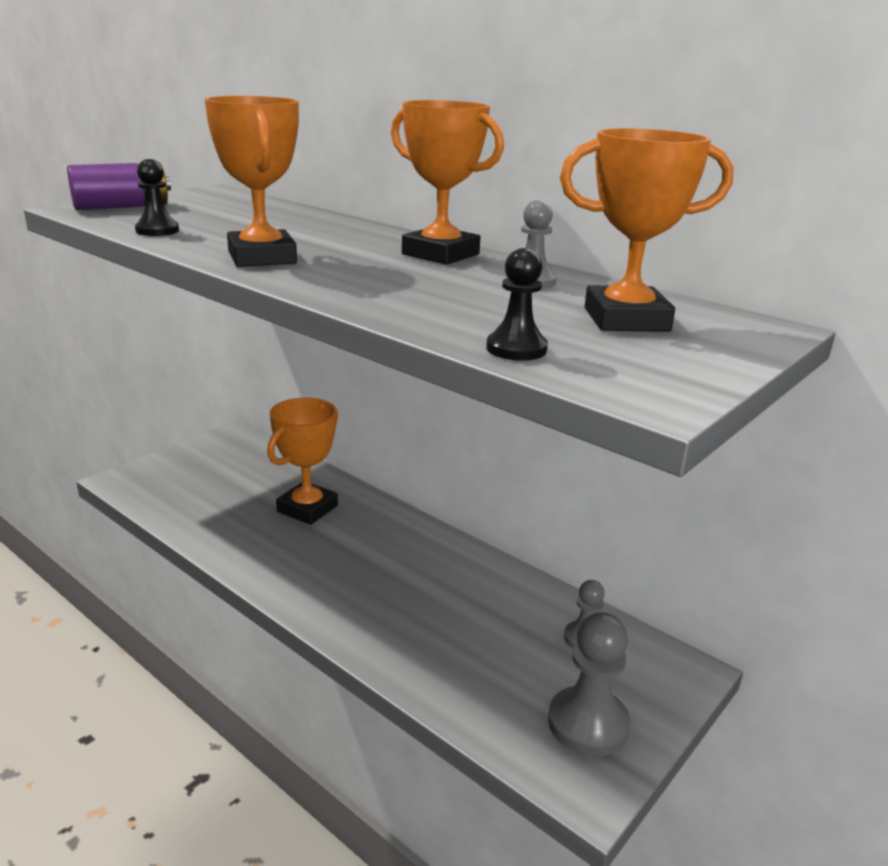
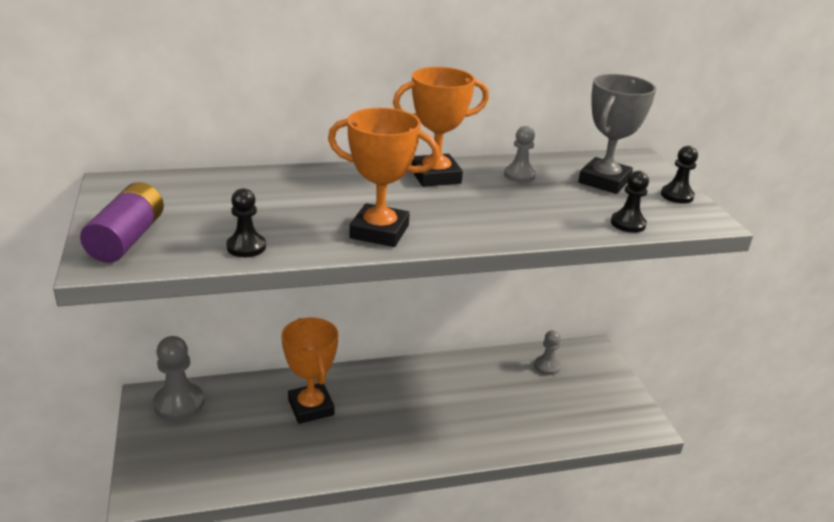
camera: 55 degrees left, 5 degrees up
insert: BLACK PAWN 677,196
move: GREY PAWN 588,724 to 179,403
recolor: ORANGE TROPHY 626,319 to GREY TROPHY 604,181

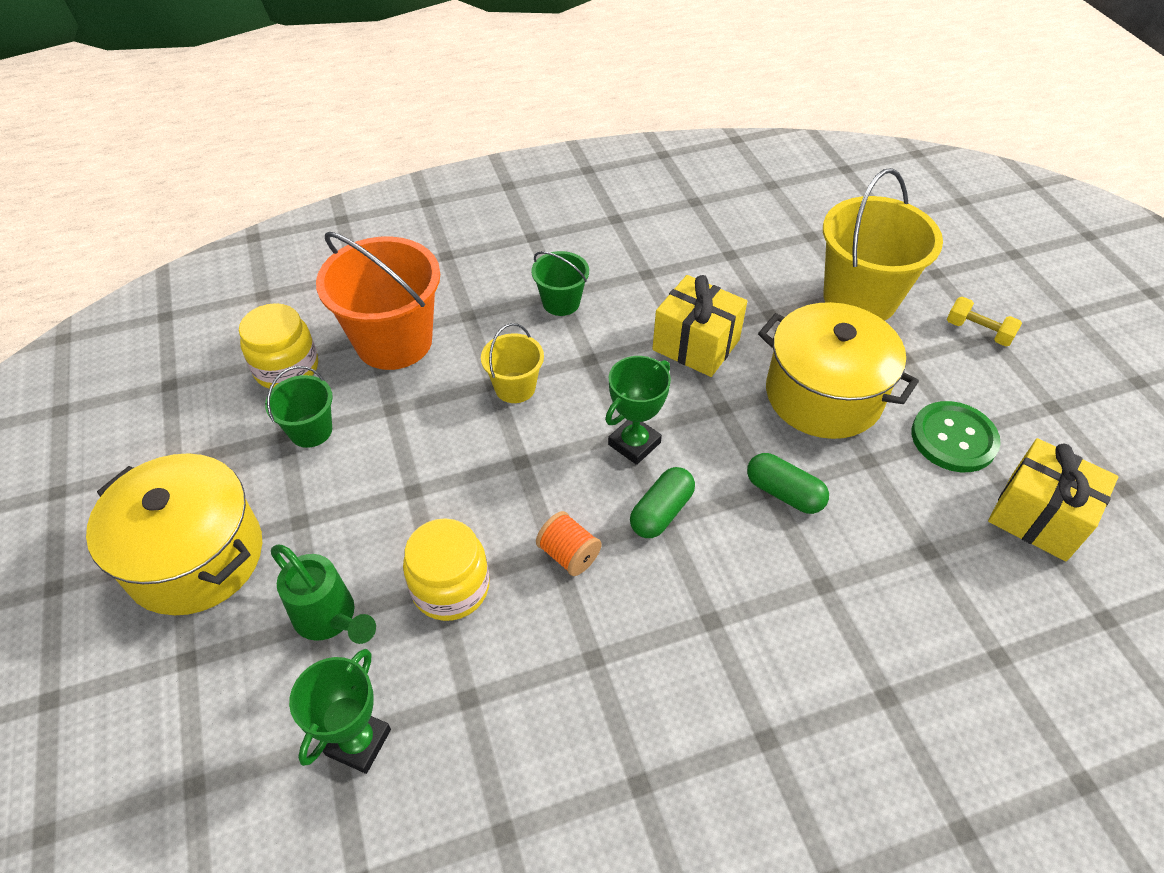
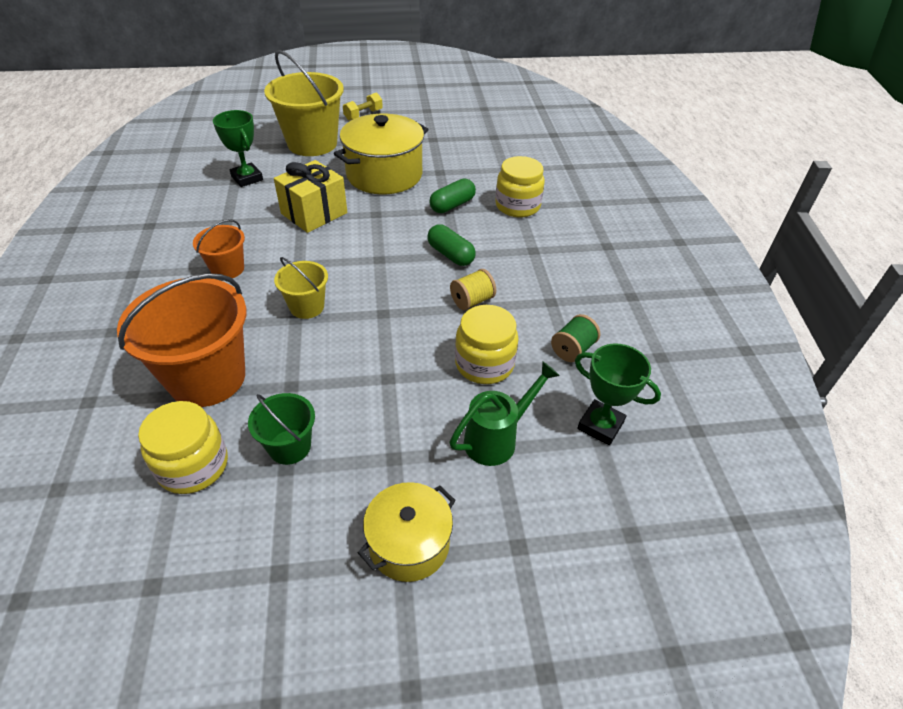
camera: 80 degrees left, 5 degrees down
delete: GREEN BUTTON 953,438; YELLOW GIFT 1037,517
insert: YELLOW JAR 517,206; GREEN SPOOL 572,349
move: GREEN TROPHY 634,443 to 247,178
recolor: GREEN BUCKET 561,302 to ORANGE BUCKET 227,269; ORANGE SPOOL 568,554 to YELLOW SPOOL 472,301
resize: YELLOW POT 195,557 = 409,544 x0.61

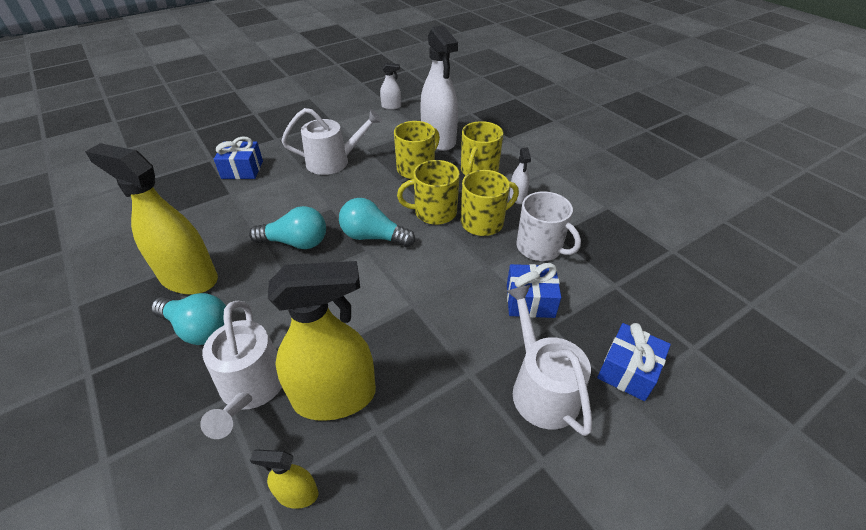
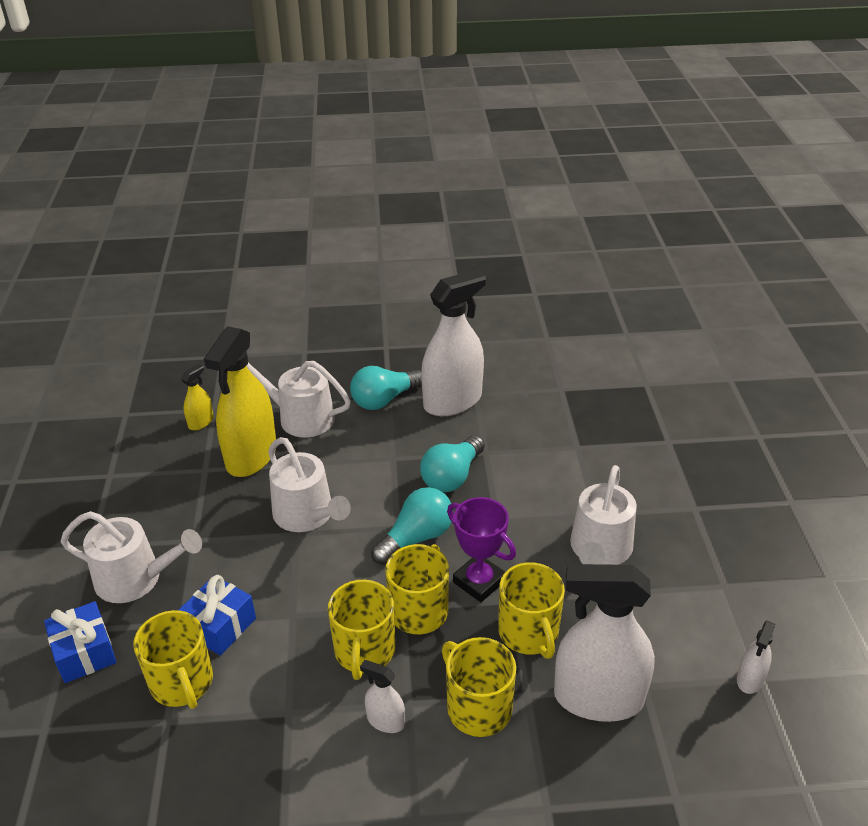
camera: 120 degrees right, 5 degrees down
delete: BLUE GIFT 242,170; WHITE MUG 540,247
insert: WHITE WATERING CAN 307,515; PURPLE TROPHY 479,581; YELLOW MUG 182,683
recolor: YELLOW SPRAY BOTTLE 189,278 to WHITE SPRAY BOTTLE 452,401

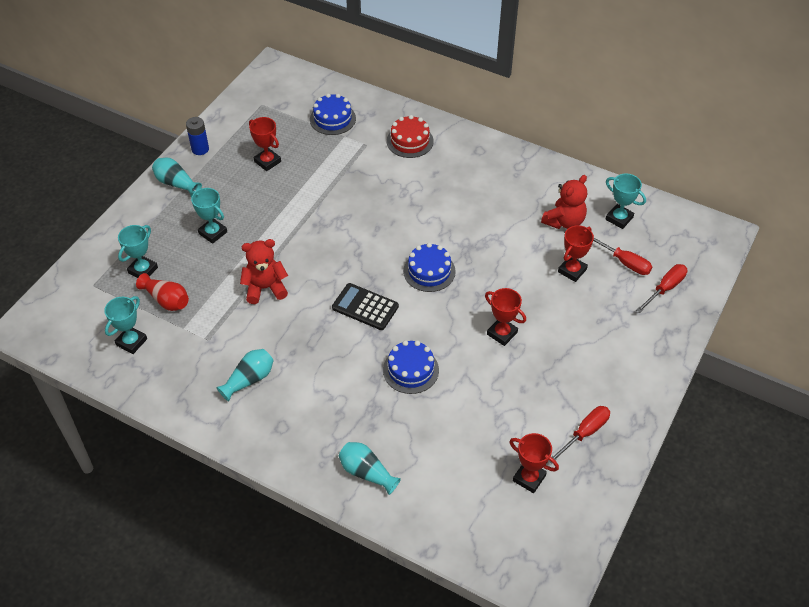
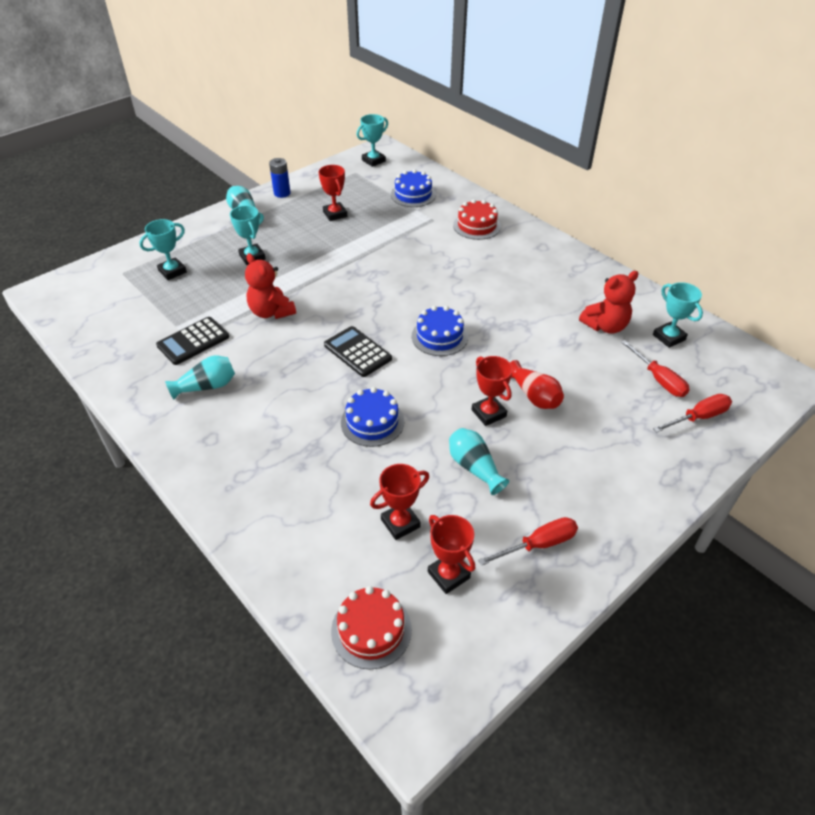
camera: 20 degrees right, 5 degrees down
insert: BLACK CALCULATOR 193,341; RED CAKE 371,630
move: RED TROPHY 572,270 to 400,523; RED VASE 166,300 to 534,396; TURQUOISE TROPHY 131,342 to 373,161; TURQUOISE VASE 366,472 to 474,467
rotate: RED TEDDY BEAR 265,288 = 271,312 135 degrees counterclockwise

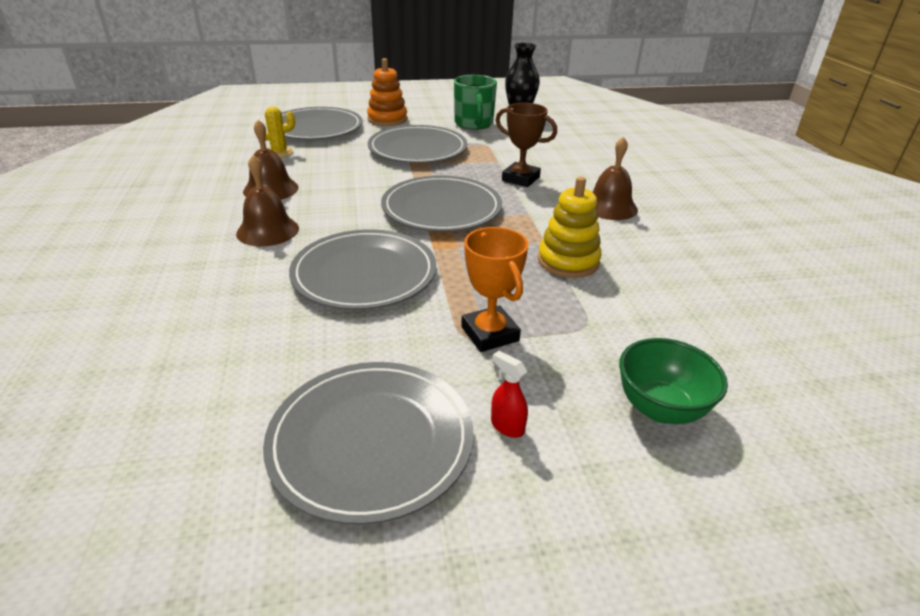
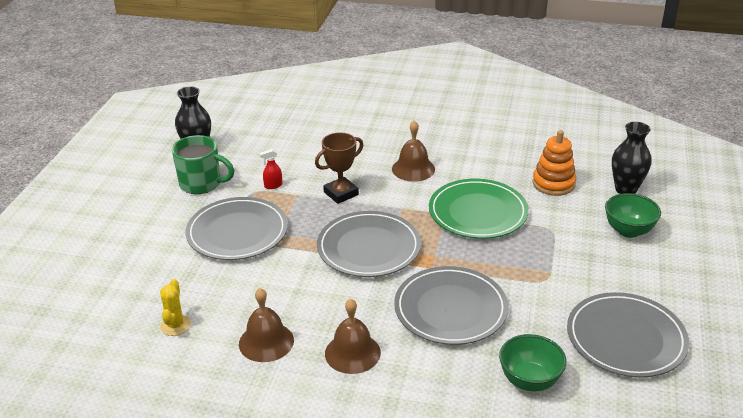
camera: 65 degrees left, 0 degrees up
delete: GREY PLATE 316,128; ORANGE TROPHY 490,334
insert: BLACK VASE 626,189; GREEN BOWL 529,381
move: ORANGE STACKING TOY 387,119 to 553,183; RED SPRAY BOTTLE 507,426 to 273,186
replace: YELLOW STACKING TOY 568,261 to GREEN PLATE 478,212

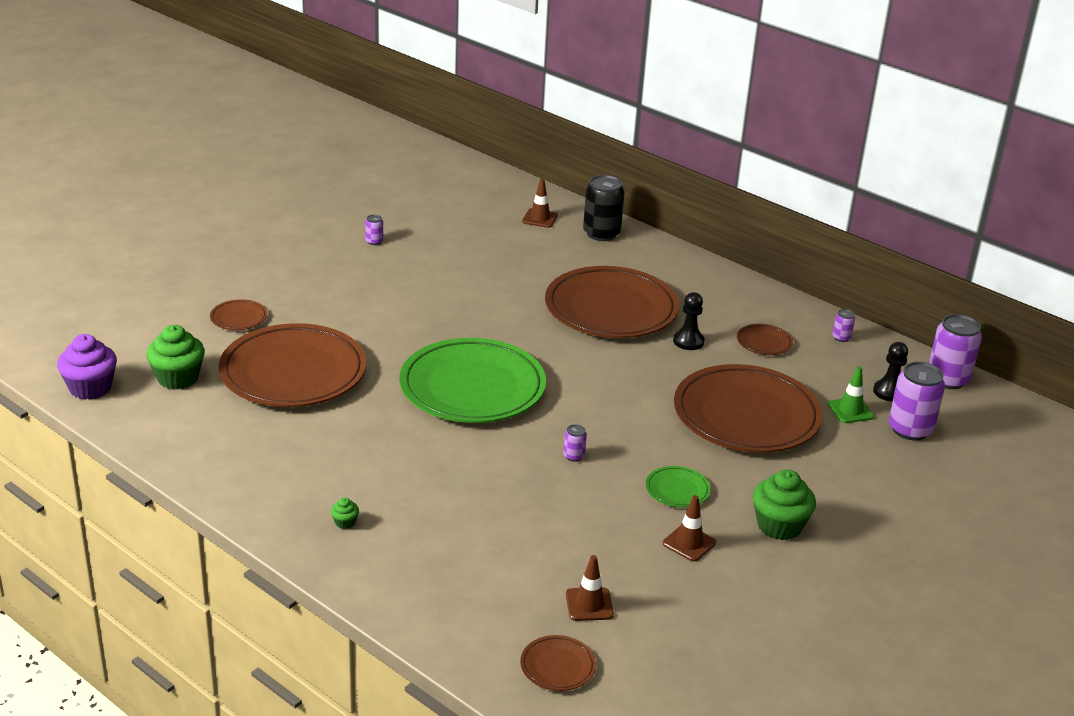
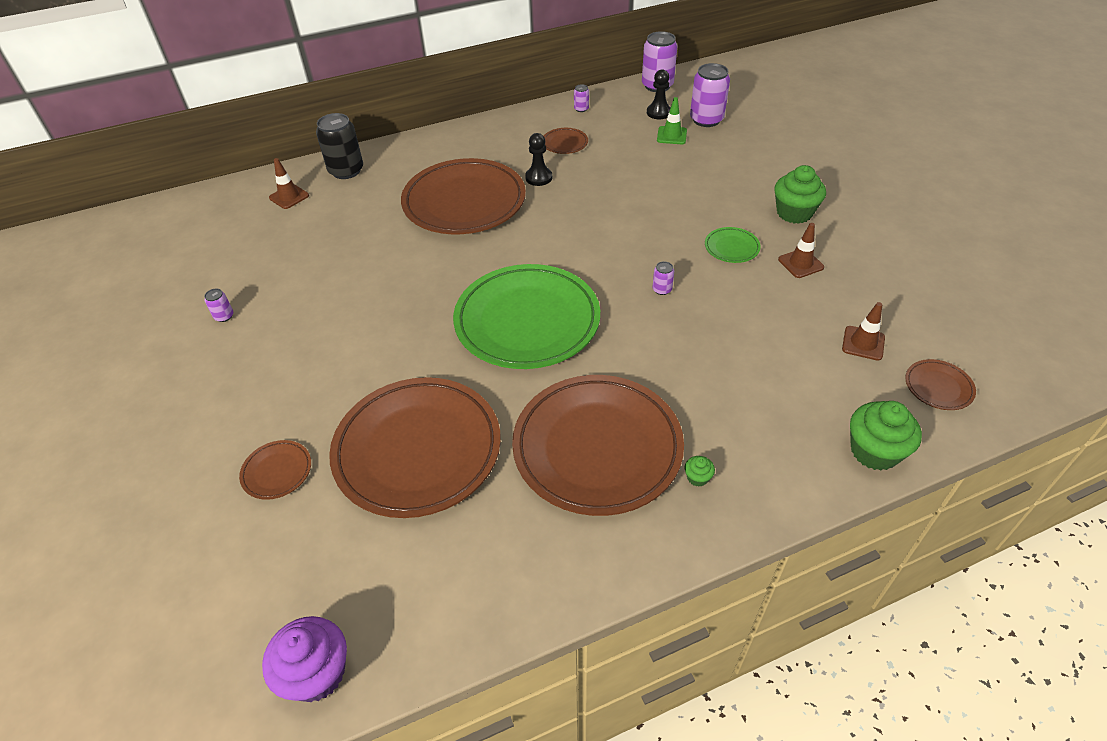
camera: 60 degrees left, 15 degrees up
move: GREEN CUPCAKE 178,378 to 874,451; BROWN PLATE 746,415 to 597,447

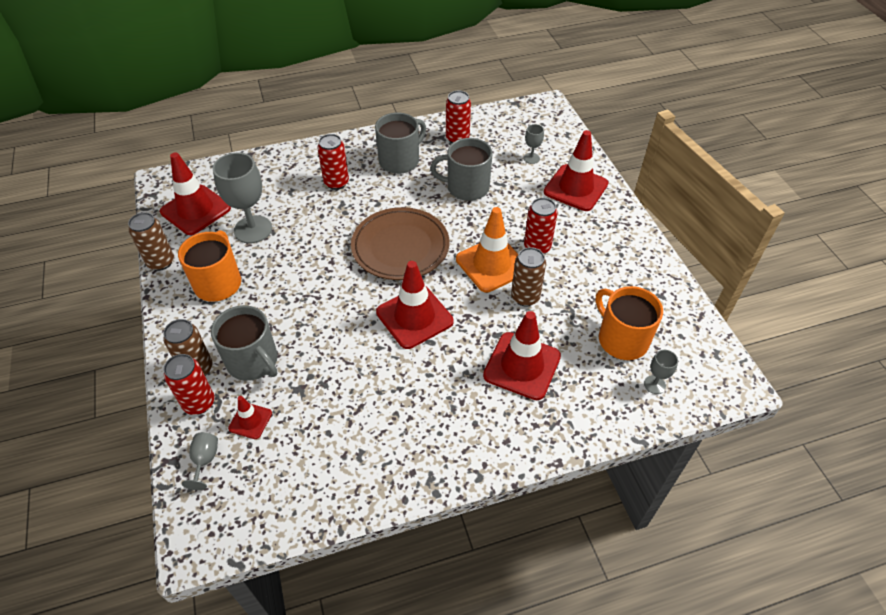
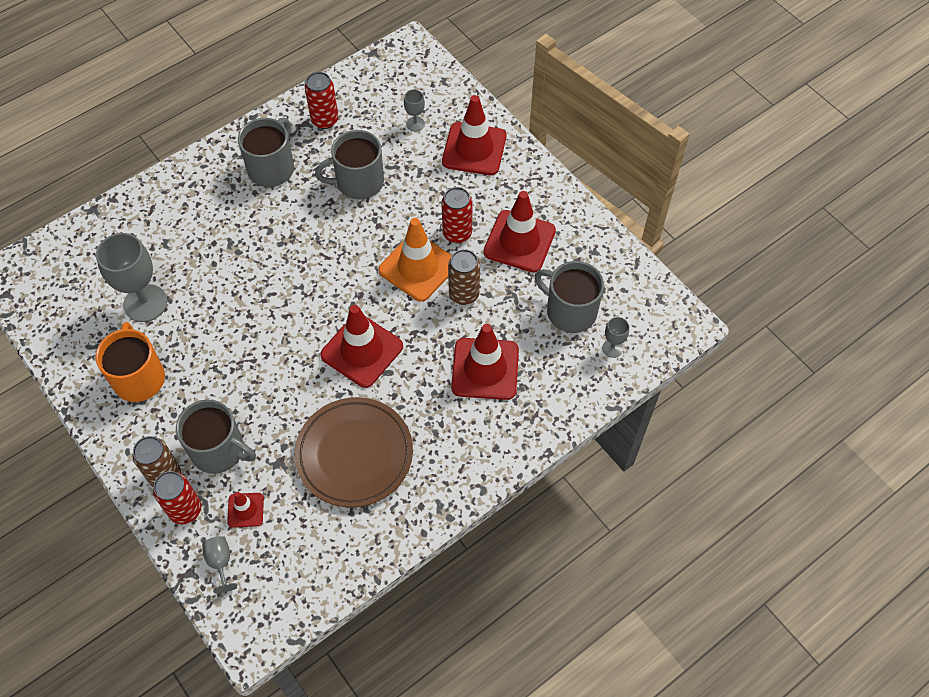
camera: 20 degrees left, 10 degrees up
delete: RED CAN 336,183; BROWN CAN 161,262
move: RED TRAFFIC CONE 195,210 to 519,241; BROWN PLATE 400,247 to 354,454
recolor: ORANGE MUG 622,339 to GREY MUG 570,311

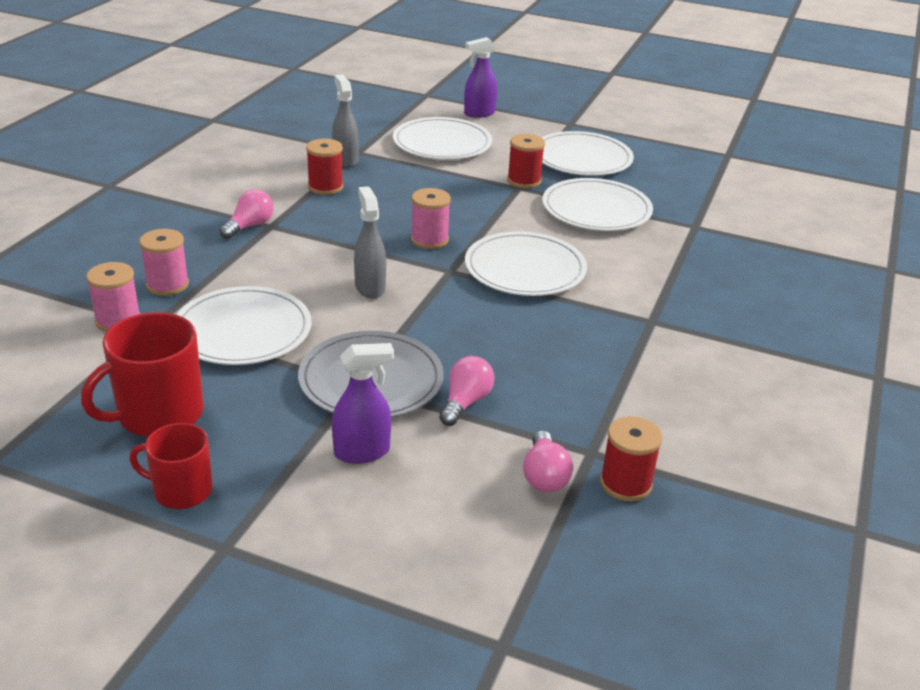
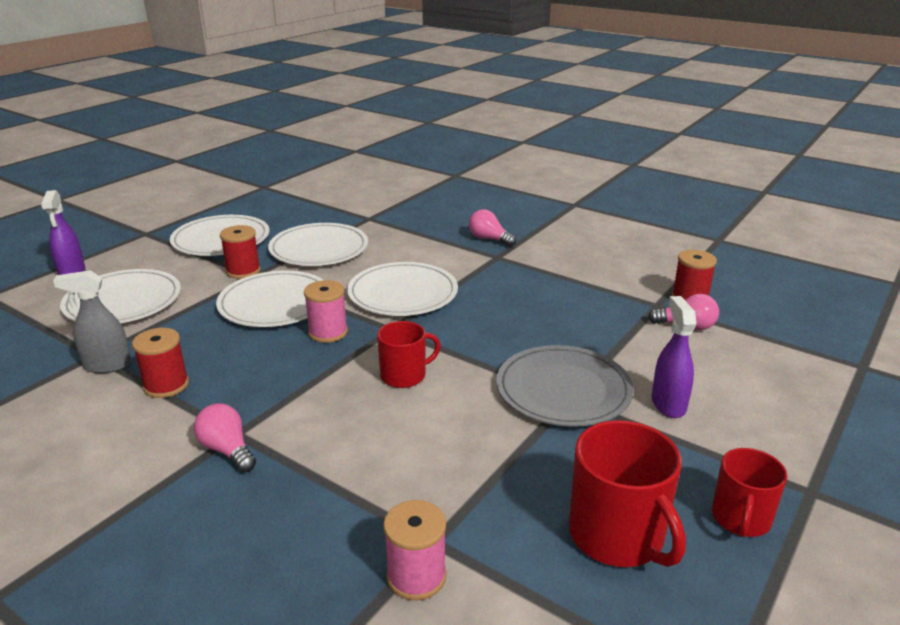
camera: 75 degrees left, 5 degrees down
delete: PINK SPOOL 167,285
move: WHITE PLATE 243,330 to 275,303; PINK LIGHT BULB 465,402 to 489,239
replace: GREY SPRAY BOTTLE 370,287 to RED MUG 404,375

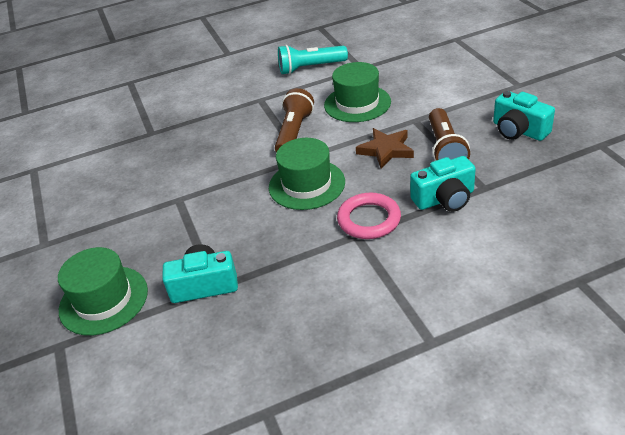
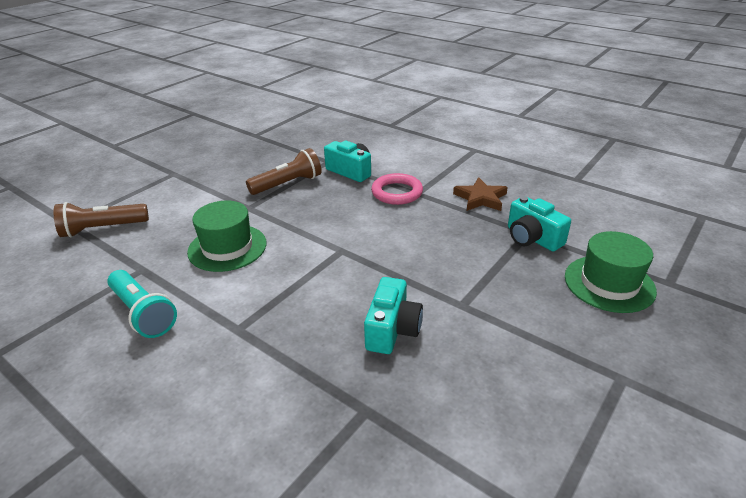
camera: 125 degrees left, 5 degrees down
delete: GREEN HAT 307,184
move: BROWN FLASHLIGHT 294,133 to 102,229; TURQUOISE CAMERA 518,130 to 392,329; BROWN STAR 386,150 to 480,198

